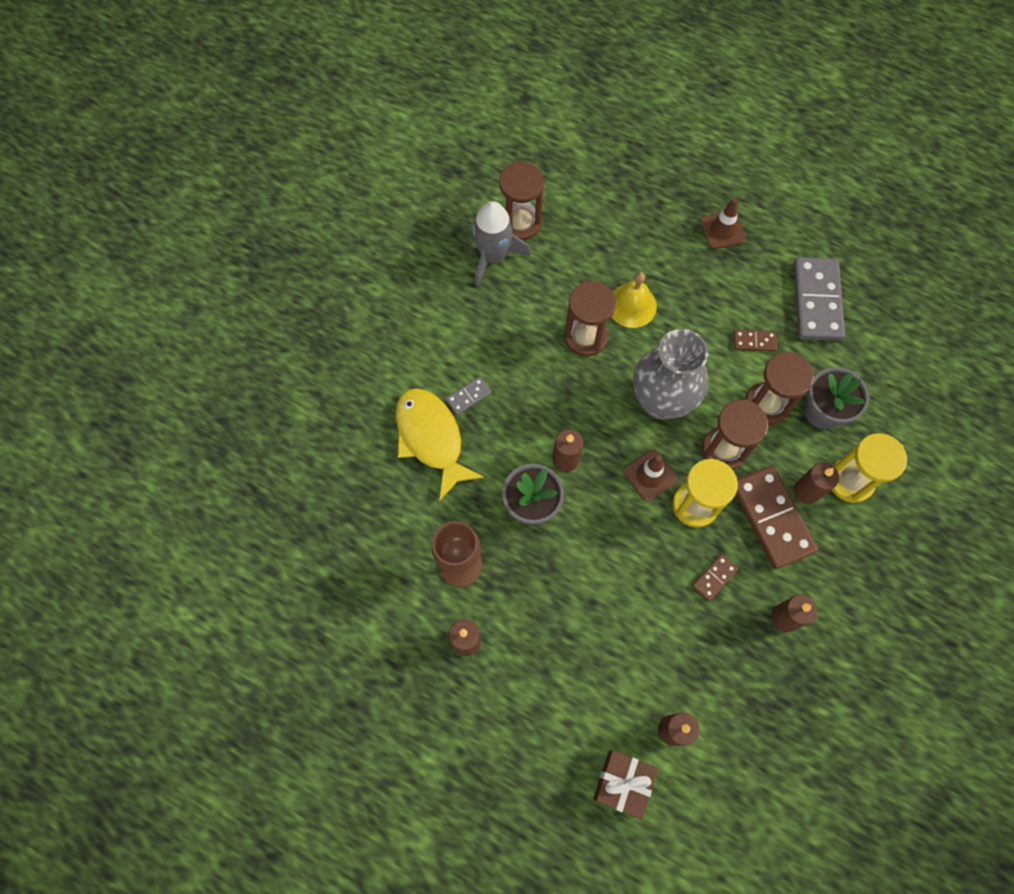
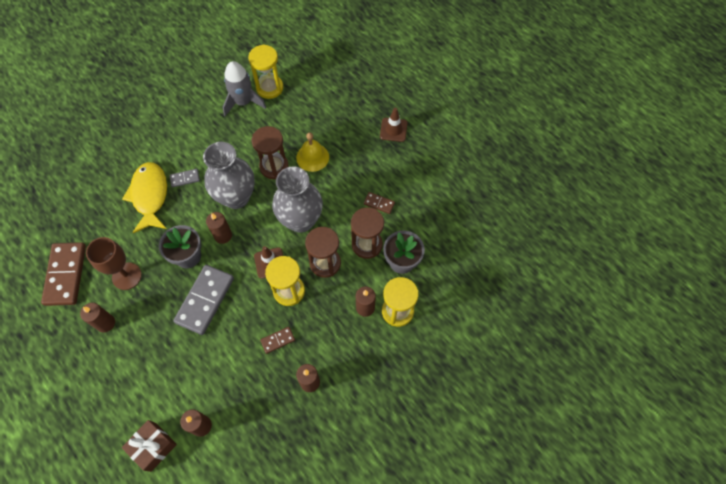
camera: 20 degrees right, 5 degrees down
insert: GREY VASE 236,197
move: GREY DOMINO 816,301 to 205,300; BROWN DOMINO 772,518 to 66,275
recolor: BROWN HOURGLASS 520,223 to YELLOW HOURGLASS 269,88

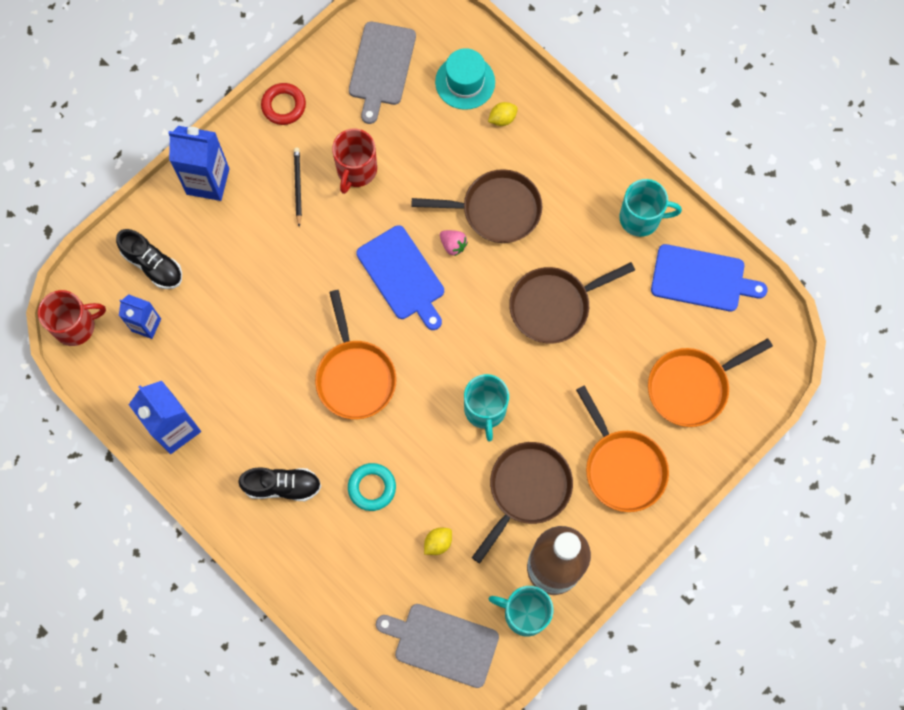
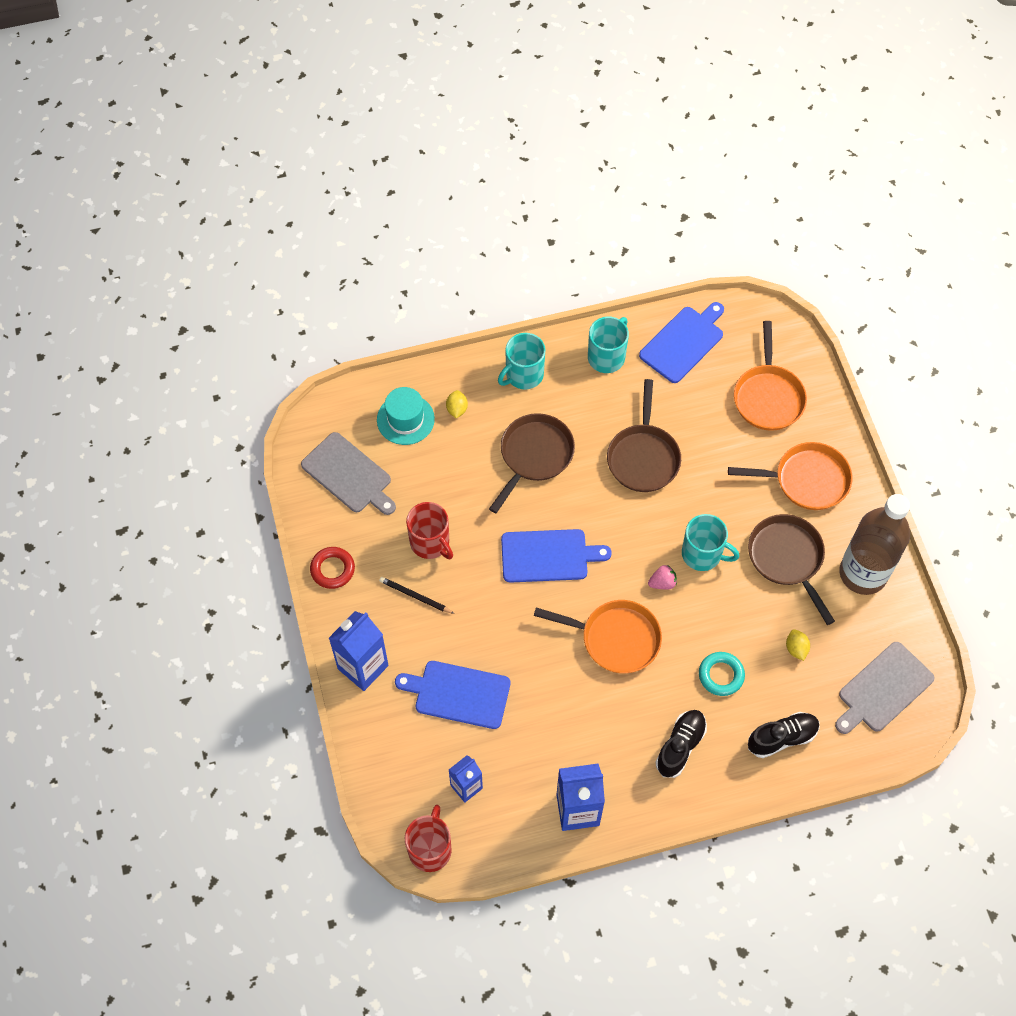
camera: 60 degrees left, 10 degrees down
insert: BLUE CUTTING BOARD 458,694
move: BLACK SHOE 153,265 to 782,738; PINK STRAWBERRY 453,245 to 662,583; TURQUOISE MUG 525,613 to 523,375

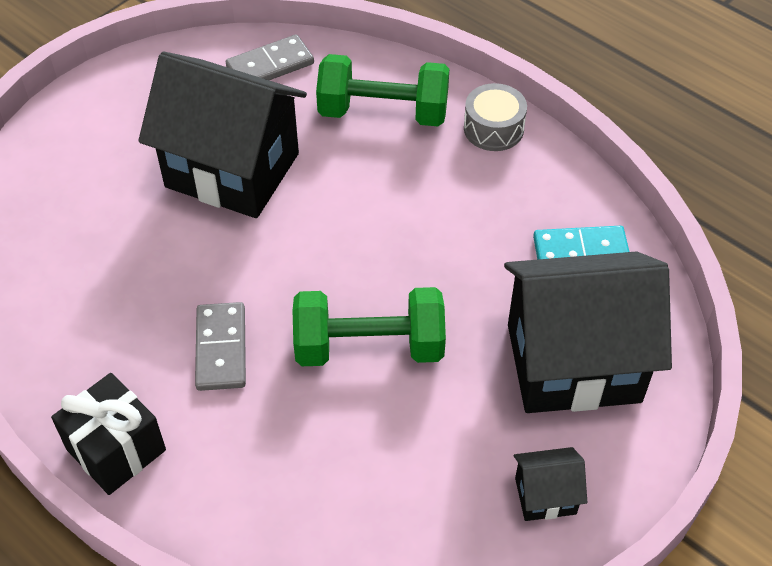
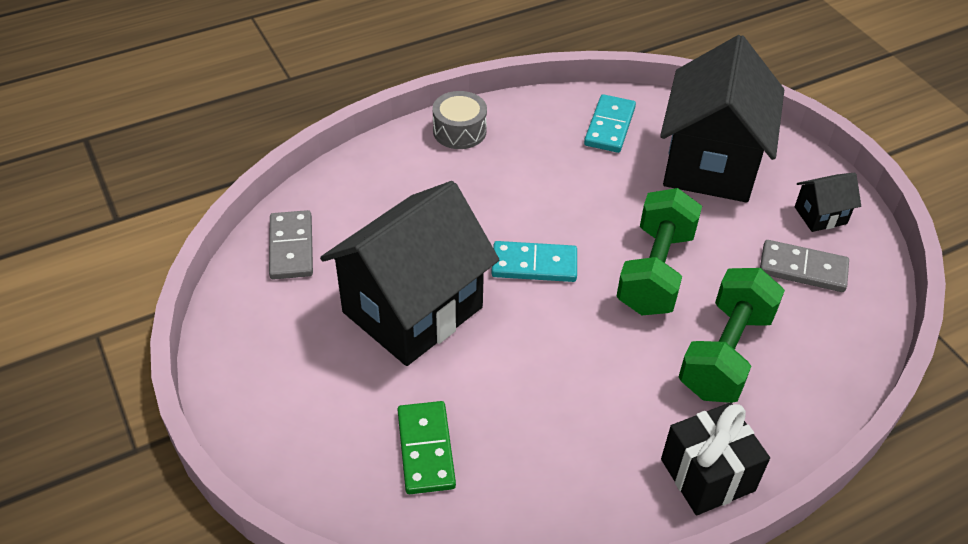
camera: 70 degrees left, 5 degrees down
insert: TURQUOISE DOMINO 534,265; GREEN DOMINO 426,449
move: GREEN DUMBBELL 383,112 to 725,354; GREY DOMINO 221,349 to 802,269
rotate: BLACK HOUSE 545,496 = 820,215 60 degrees clockwise

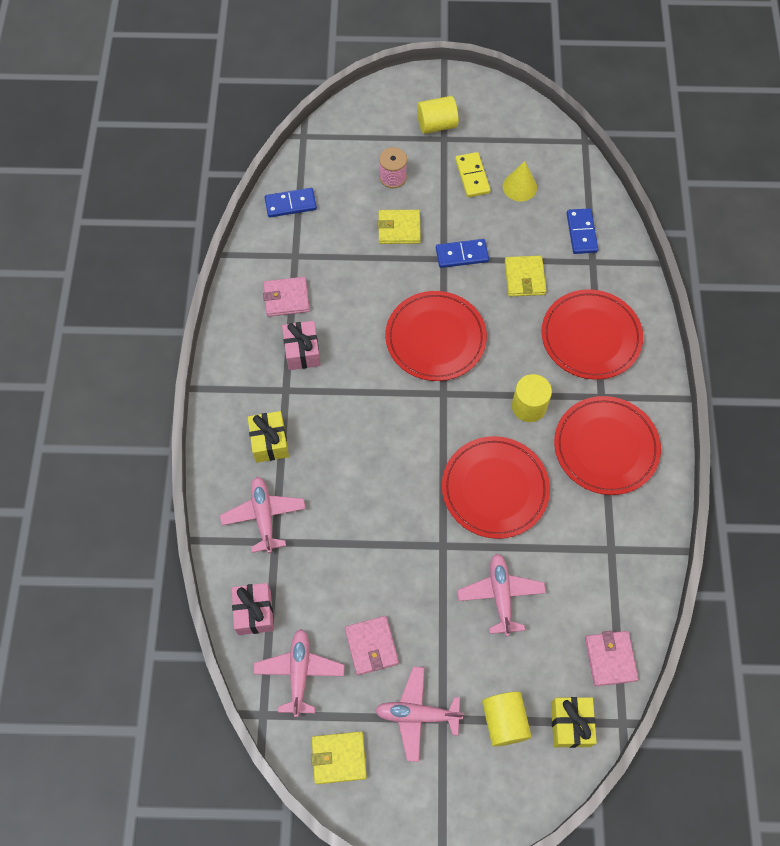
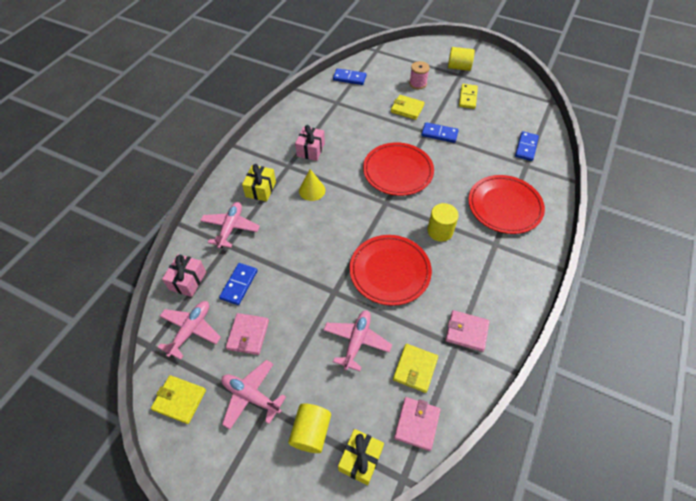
camera: 25 degrees right, 10 degrees down
delete: RED PLATE 606,447
insert: BLUE DOMINO 239,284
move: YELLOW CONE 519,187 to 312,190; YELLOW WALLET 524,278 to 415,369; PINK WALLET 286,298 to 466,332

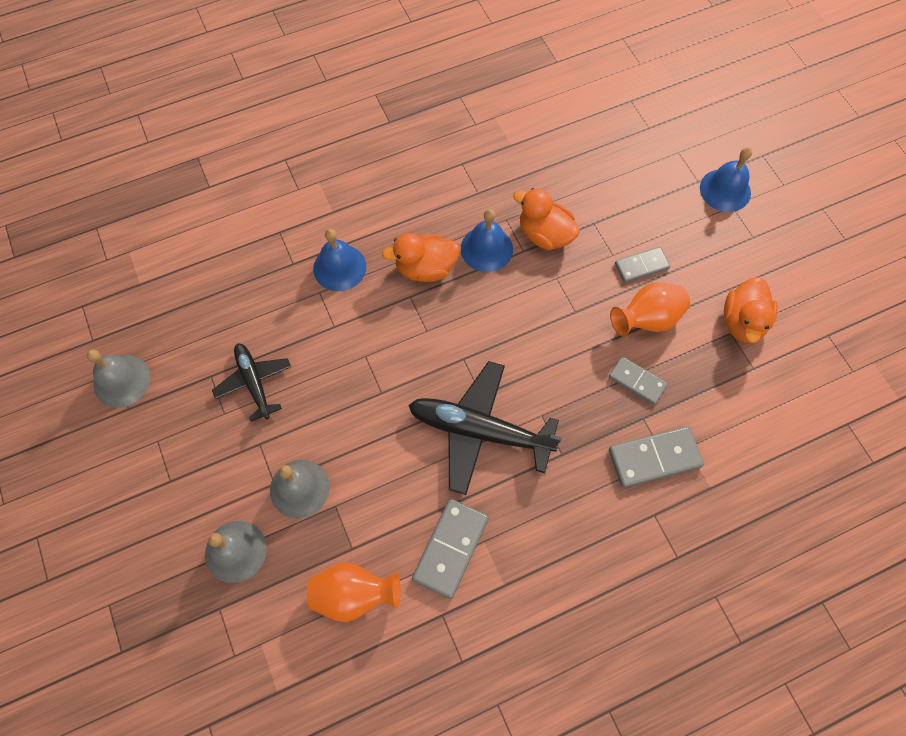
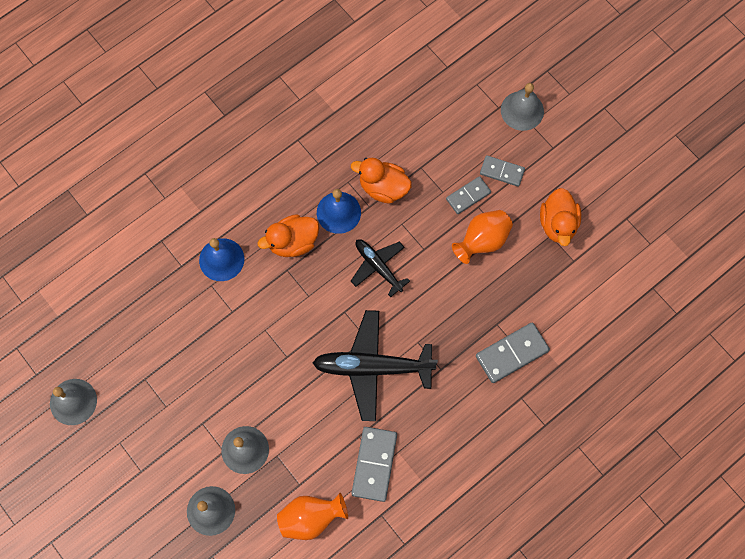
camera: 15 degrees left, 5 degrees up
move: BLACK PLANE 254,382 to 378,267; GREY DOMINO 637,381 to 502,171
recolor: BLUE BELL 725,190 to GREY BELL 522,110

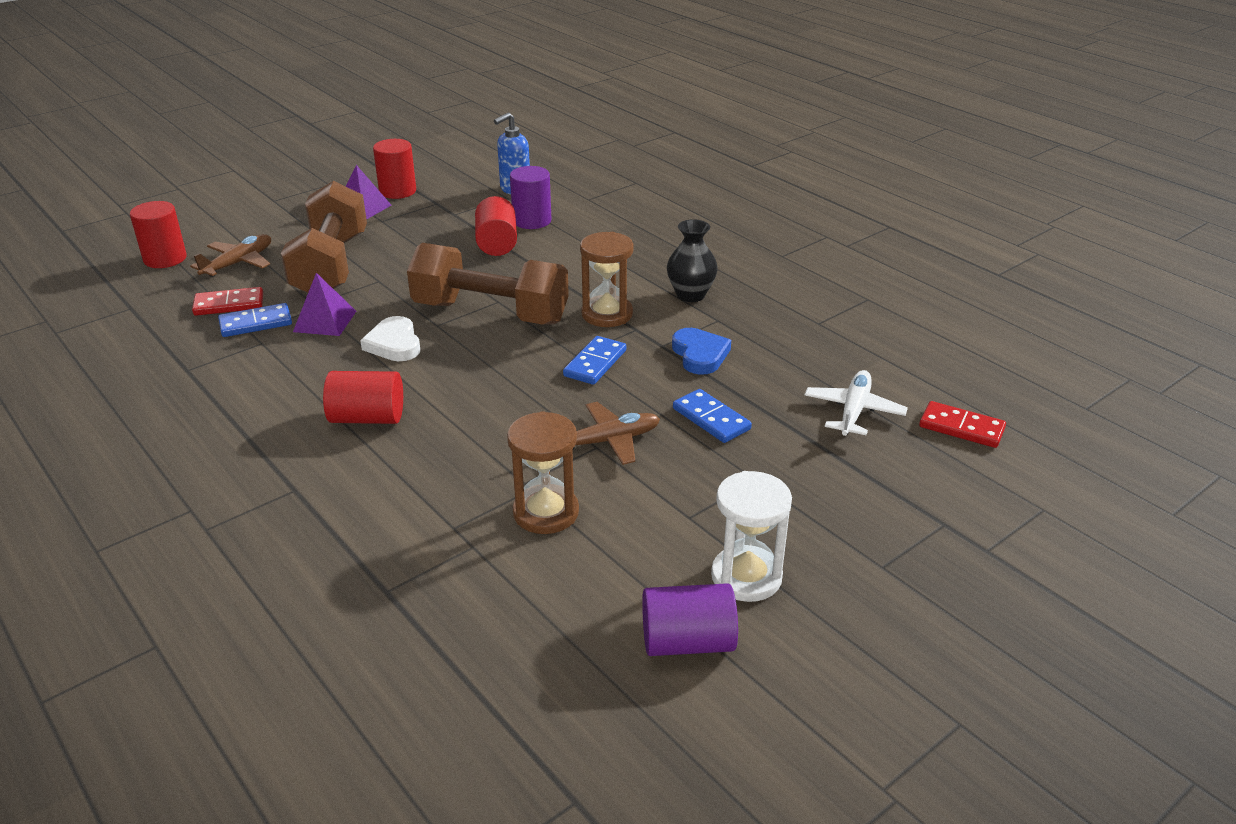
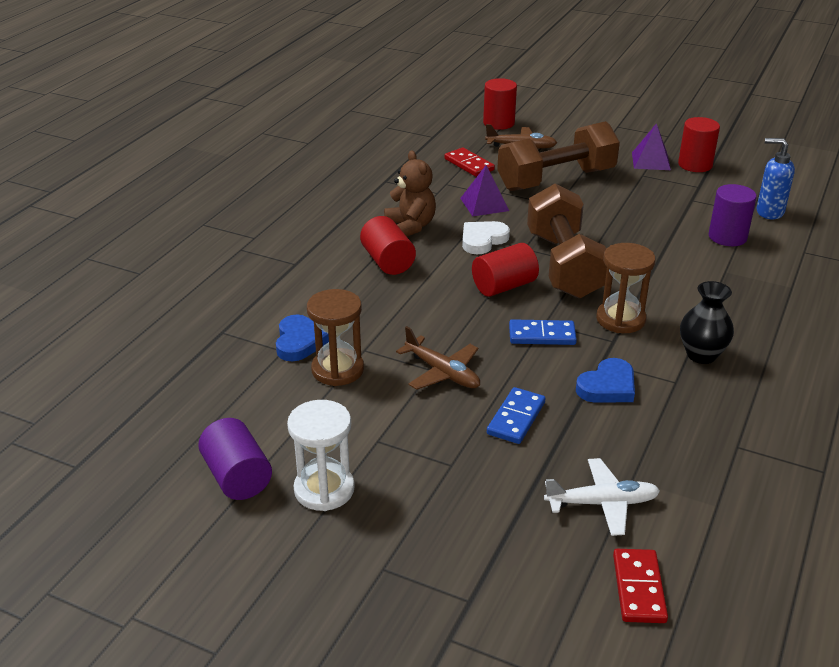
camera: 65 degrees right, 0 degrees up
delete: BLUE DOMINO 256,323
insert: BROWN TEDDY BEAR 410,226; BLUE HEART 299,342
move: RED CYLINDER 497,244 to 504,286

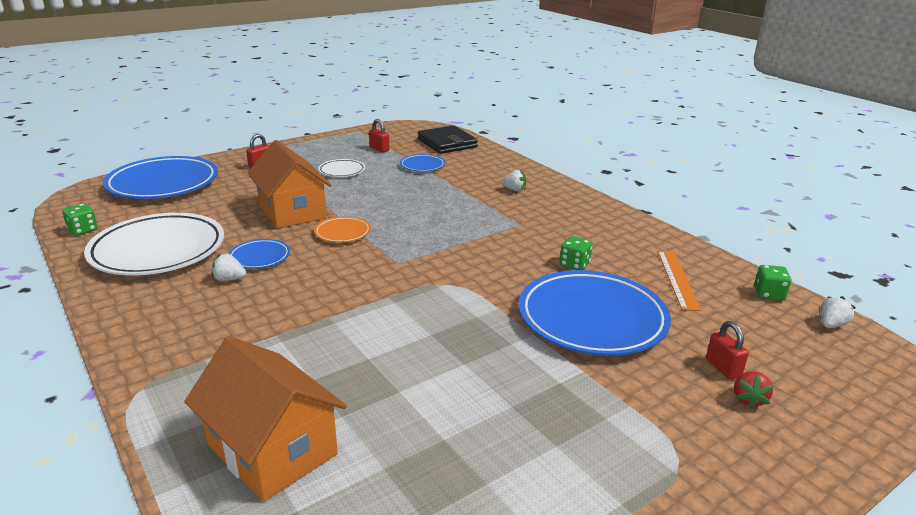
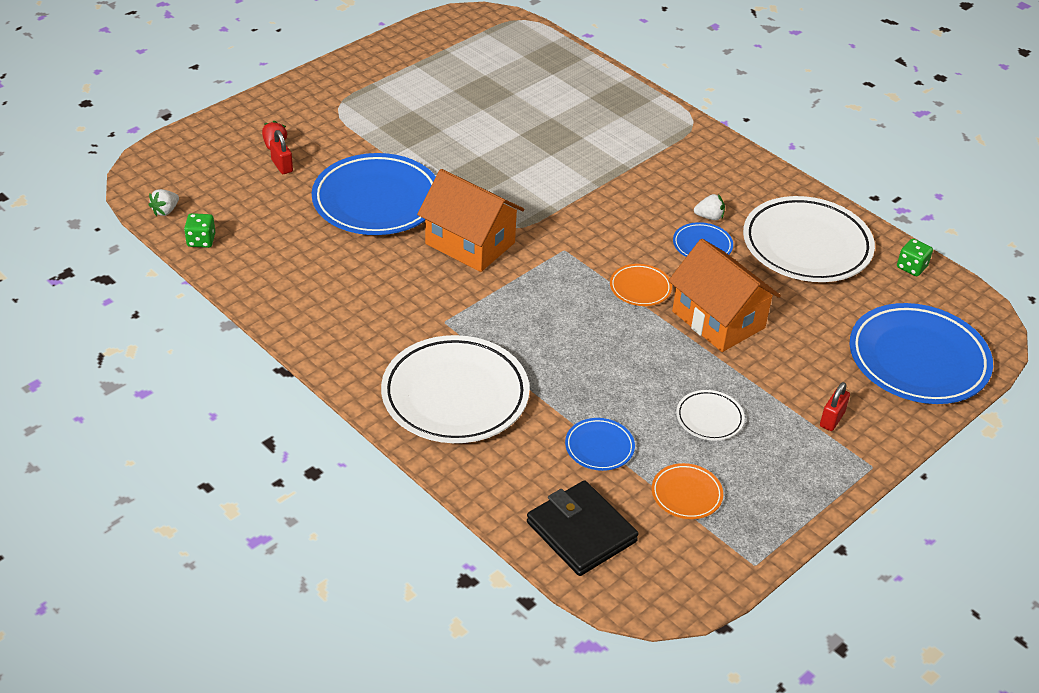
camera: 170 degrees right, 15 degrees up
delete: GREEN DICE 574,264; ORANGE RULER 677,279
move: ORANGE HOUSE 272,449 to 470,243
replace: RED PADLOCK 379,149 to ORANGE PLATE 686,494; WHITE STRAWBERRY 514,190 to WHITE PLATE 455,395

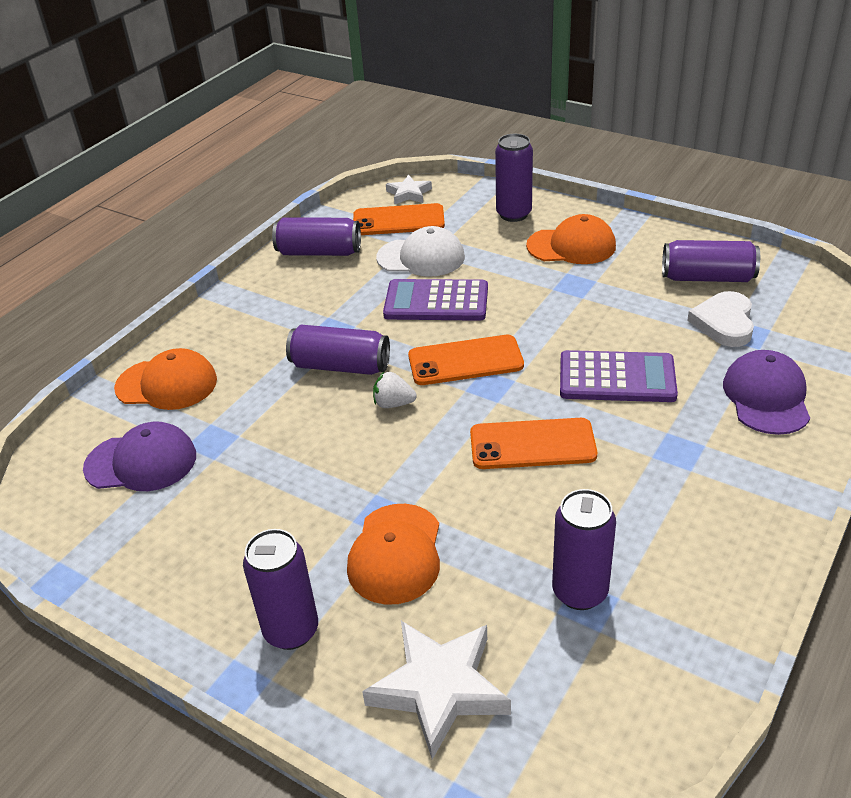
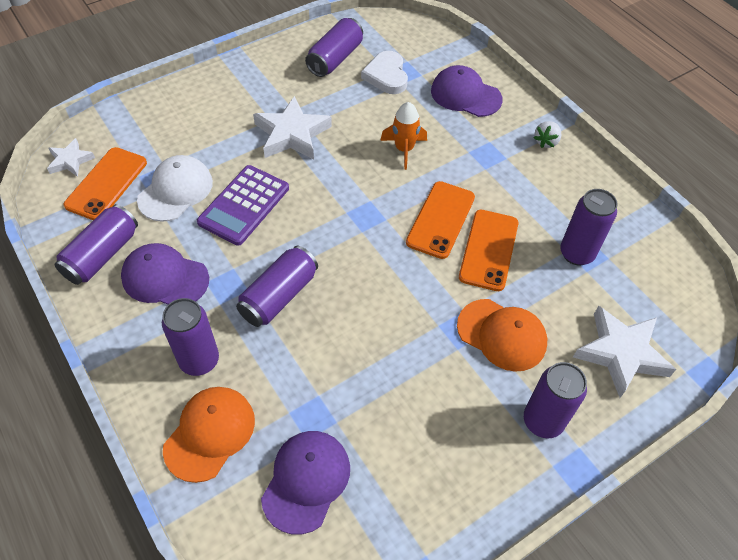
camera: 70 degrees left, 15 degrees up
delete: ORANGE CAP 571,246
insert: WHITE STAR 292,134; PURPLE CAP 165,278
move: PURPLE CAN 513,214 to 199,360; ORANGE PHONE 465,361 to 488,250; WHITE STRAWBERRY 393,404 to 546,142
replace: PURPLE CALCULATOR 617,378 to ORANGE ROCKET 404,149
rotate: WHITE HEART 724,323 = 386,76 45 degrees clockwise

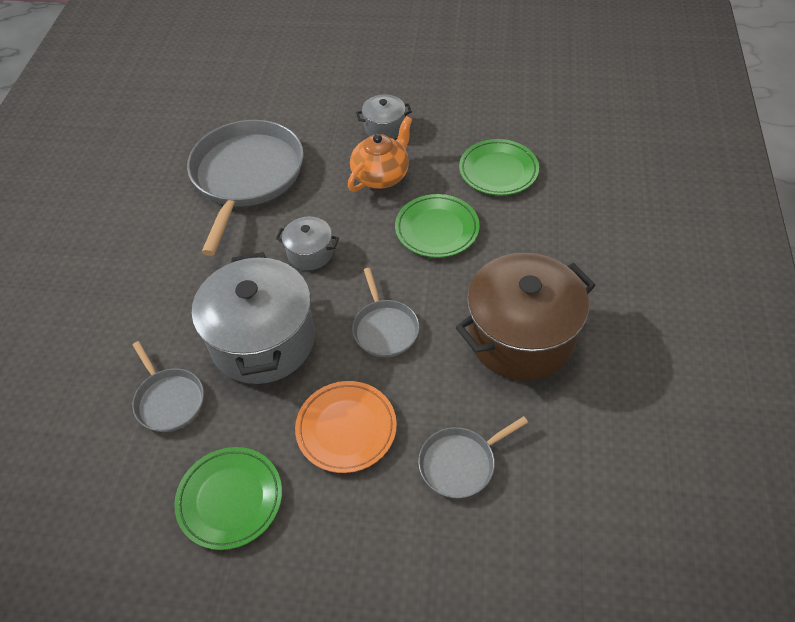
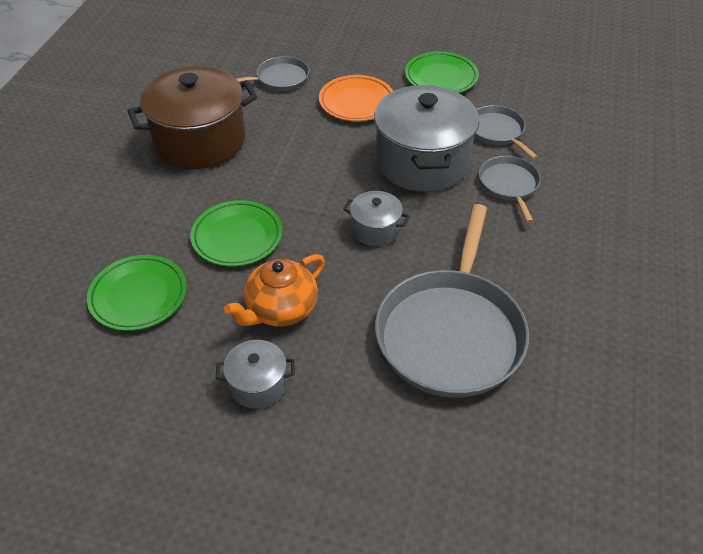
camera: 175 degrees left, 5 degrees down
move: GREY PAN 385,328 to 509,185

